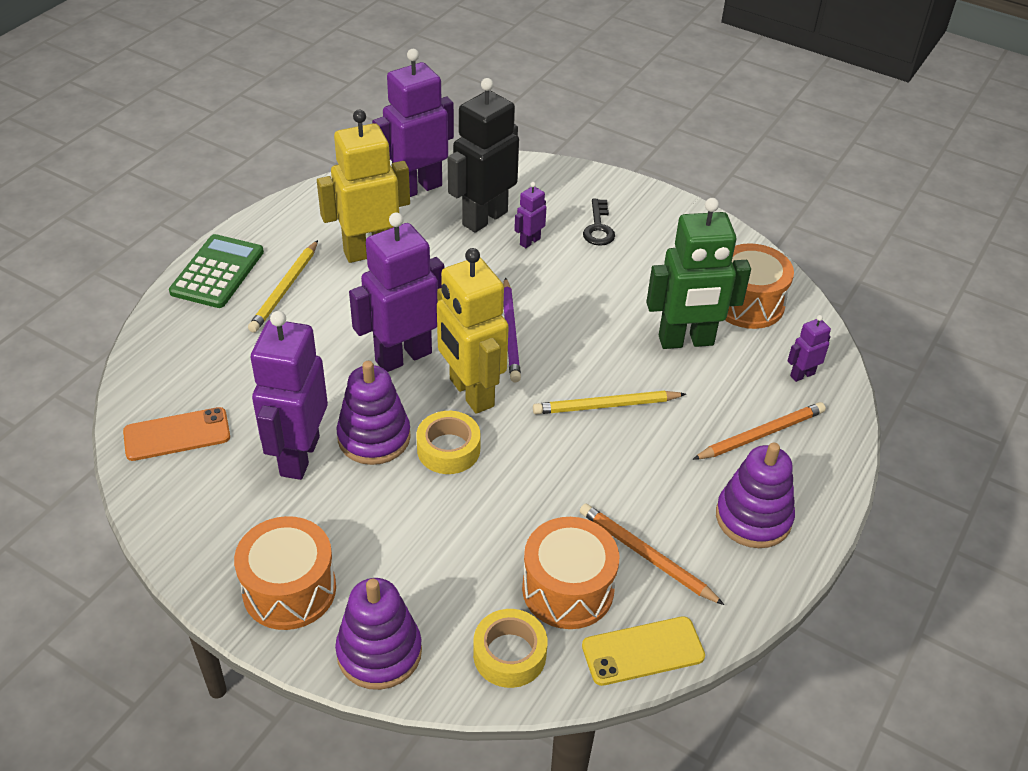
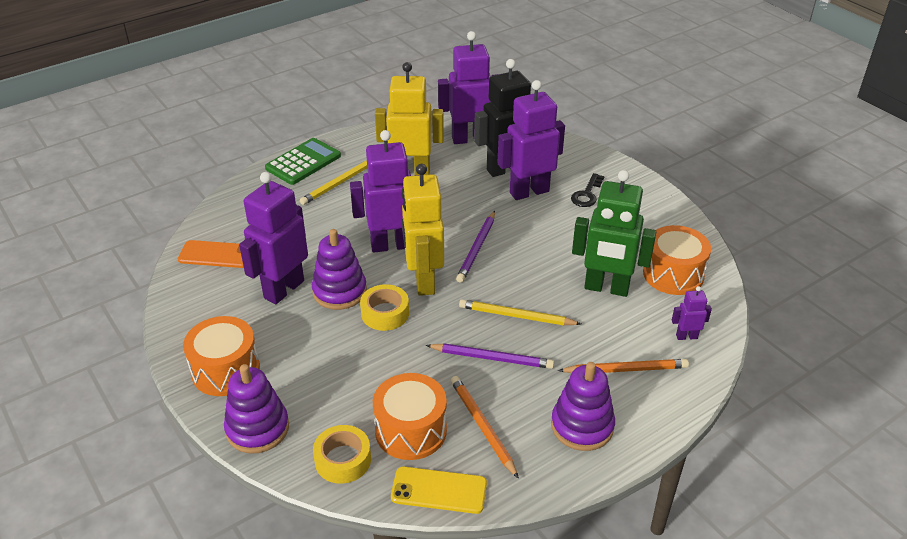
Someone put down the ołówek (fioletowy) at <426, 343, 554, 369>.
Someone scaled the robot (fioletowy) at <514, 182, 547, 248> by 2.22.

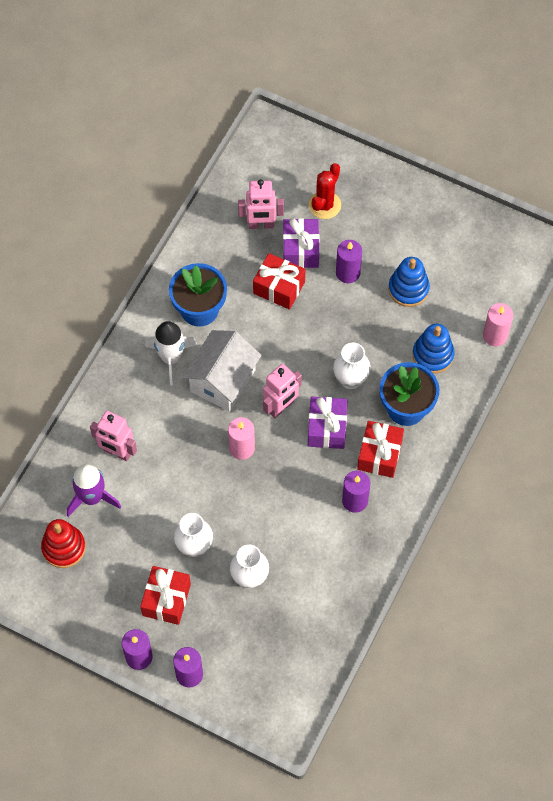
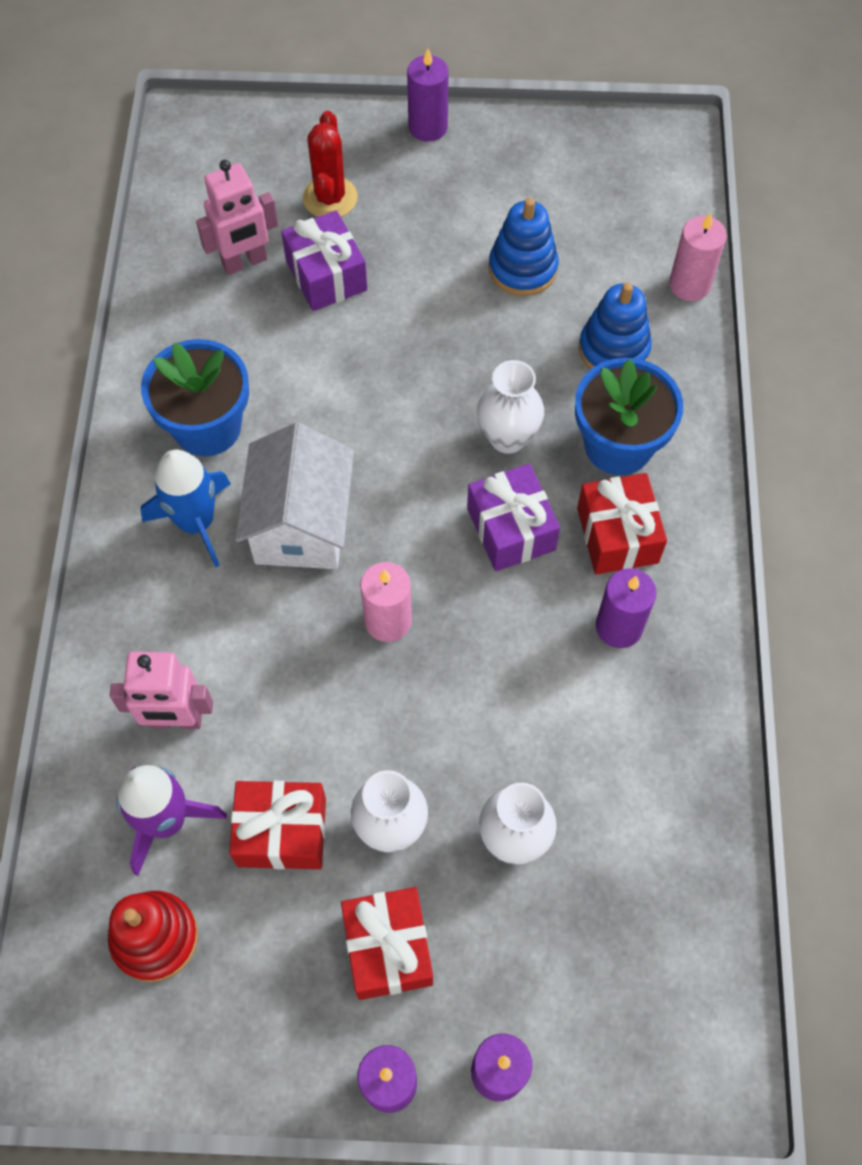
Someone took away the robot (różowy) at <263, 364, 302, 418>.
Someone carried the prezent (czerwony) from <253, 253, 305, 310> to <229, 781, 326, 869>.
Someone carried the świeca (fioletowy) from <336, 240, 362, 283> to <407, 49, 449, 142>.
Someone repainted the rakieta (biały) at <145, 321, 197, 385>, which became the rakieta (niebieski) at <141, 450, 231, 567>.

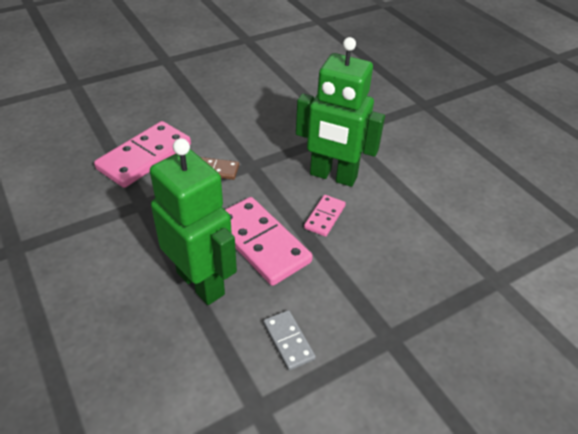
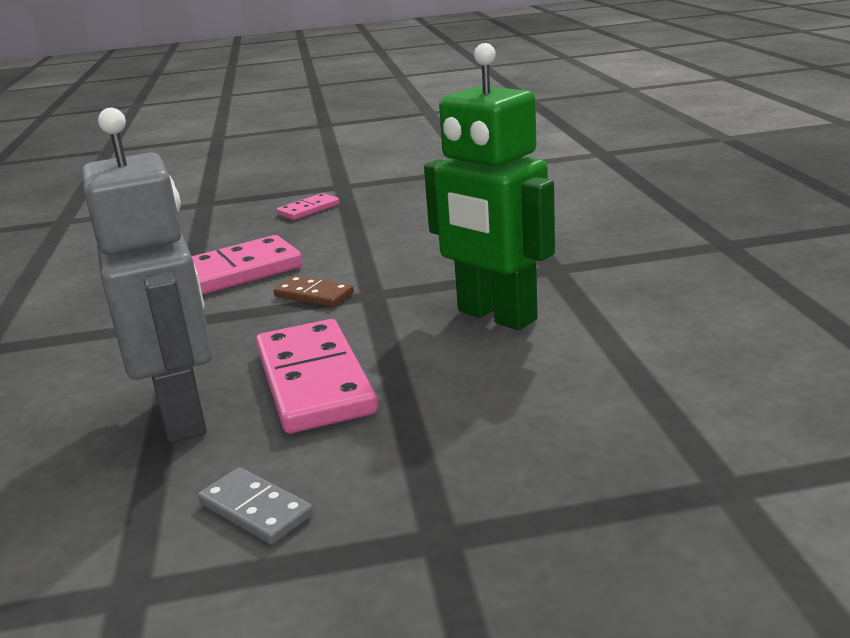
Someone carried the kostka domina (różowy) from <304, 195, 346, 237> to <277, 193, 340, 220>.
Someone repainted the robot (zielony) at <150, 138, 237, 305>, which became the robot (szary) at <82, 108, 212, 443>.
Someone rotated the kostka domina (szary) at <263, 310, 316, 371> by 45 degrees counterclockwise.

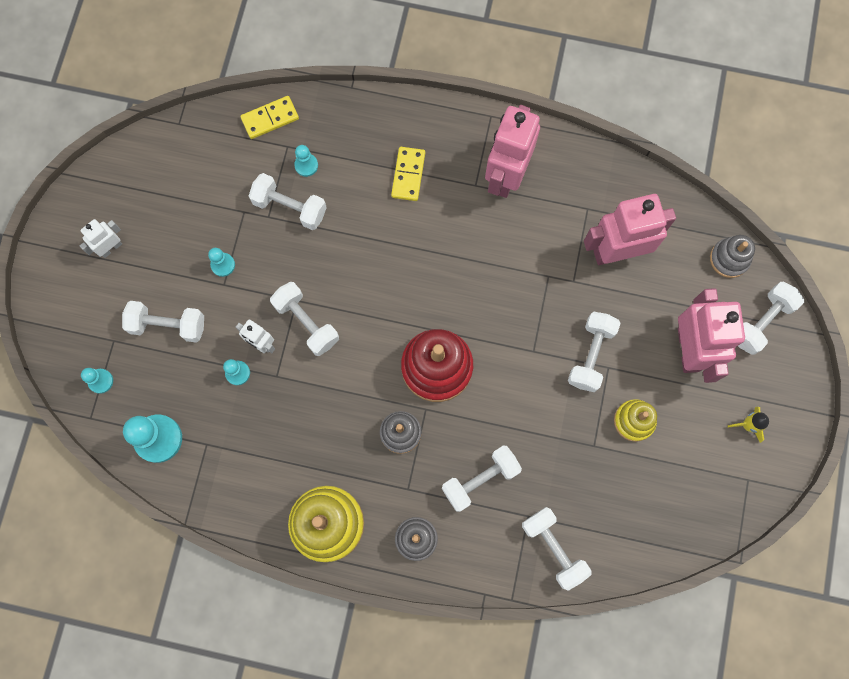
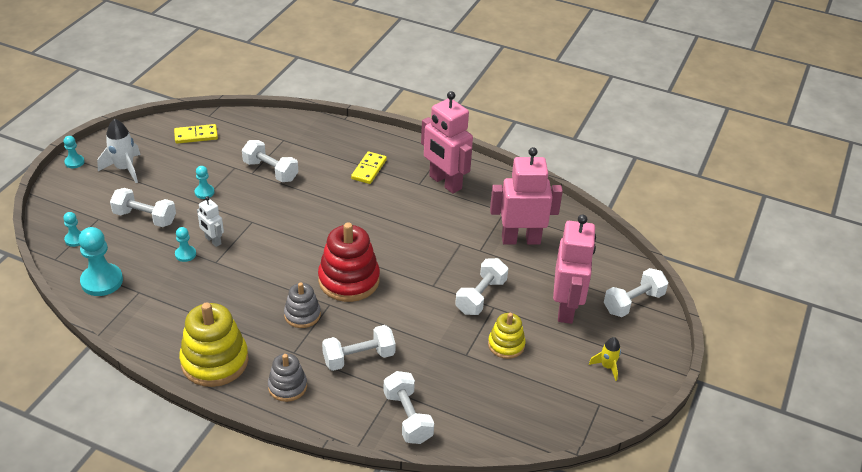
Someone took away the hantel (biały) at <270, 282, 339, 356>.
Someone took away the zabawka nakładanka (szary) at <710, 235, 755, 278>.
Someone carried the kostka domina (żółty) from <240, 96, 299, 139> to <174, 124, 218, 144>.
Someone carried the pionek (turkusowy) from <294, 145, 318, 177> to <64, 136, 84, 168>.
Someone swapped the robot (biały) at <80, 219, 122, 258> for the rakieta (biały) at <97, 119, 141, 183>.
Someone rotated the robot (różowy) at <485, 105, 540, 198> by 75 degrees counterclockwise.

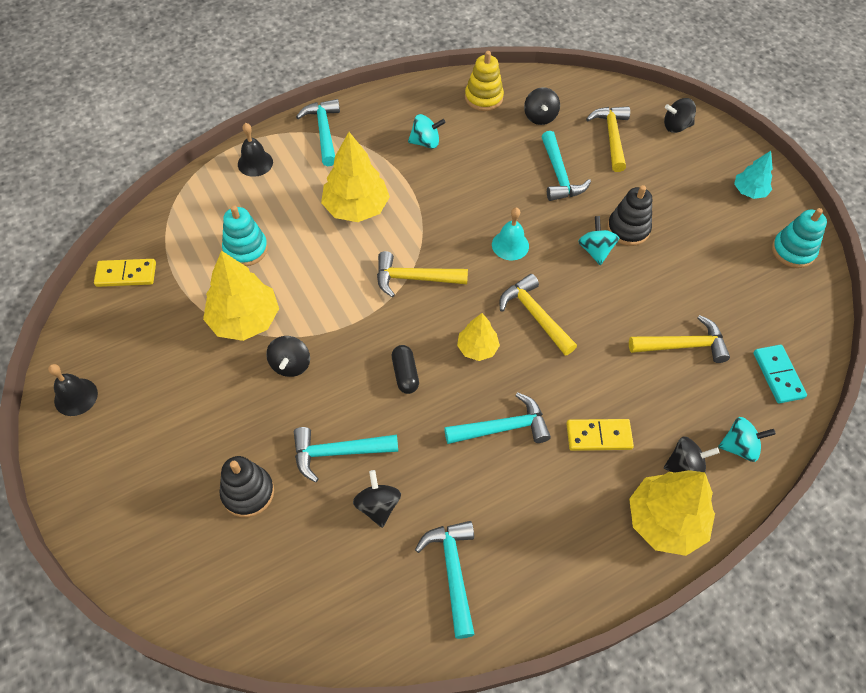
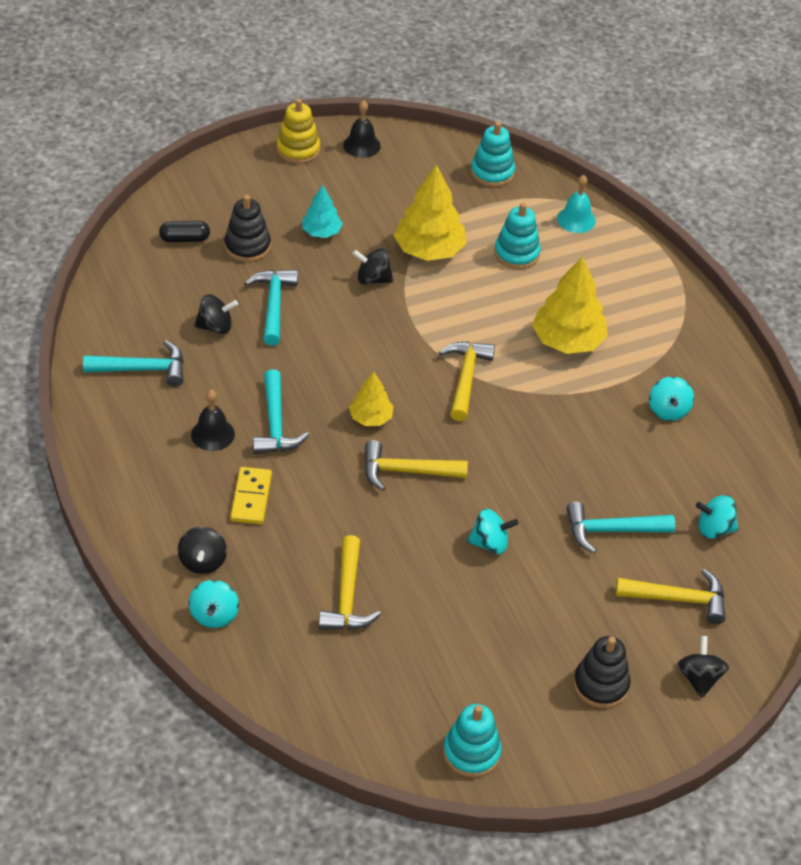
Someone took away the młotek (turkusowy) at <296, 99, 340, 166>.
Someone took away the drzewko (żółty) at <629, 470, 715, 556>.
Someone took away the kostka domina (turkusowy) at <754, 345, 807, 404>.
Someone carried the dzwonek (czarny) from <238, 123, 273, 177> to <191, 390, 235, 451>.
Someone carried the kapsułka (czarny) from <392, 345, 419, 394> to <159, 221, 210, 242>.
Someone carried the zabawka nakładanka (żółty) from <465, 51, 504, 111> to <276, 98, 320, 164>.
Someone carried the dzwonek (turkusowy) from <492, 208, 529, 260> to <557, 175, 596, 233>.
Someone carried the zabawka nakładanka (czarny) from <607, 185, 652, 246> to <574, 636, 631, 708>.
Someone carried the drzewko (turkusowy) from <734, 151, 773, 199> to <302, 185, 343, 238>.
Someone swapped the kostka domina (żółty) at <94, 259, 156, 287> for the zabawka nakładanka (turkusowy) at <471, 122, 515, 187>.
Someone repainted the bączek (czarny) at <524, 87, 560, 125>, which became the bączek (turkusowy) at <696, 495, 738, 539>.
Someone rotated the młotek (żółty) at <500, 274, 577, 355> by 150 degrees counterclockwise.

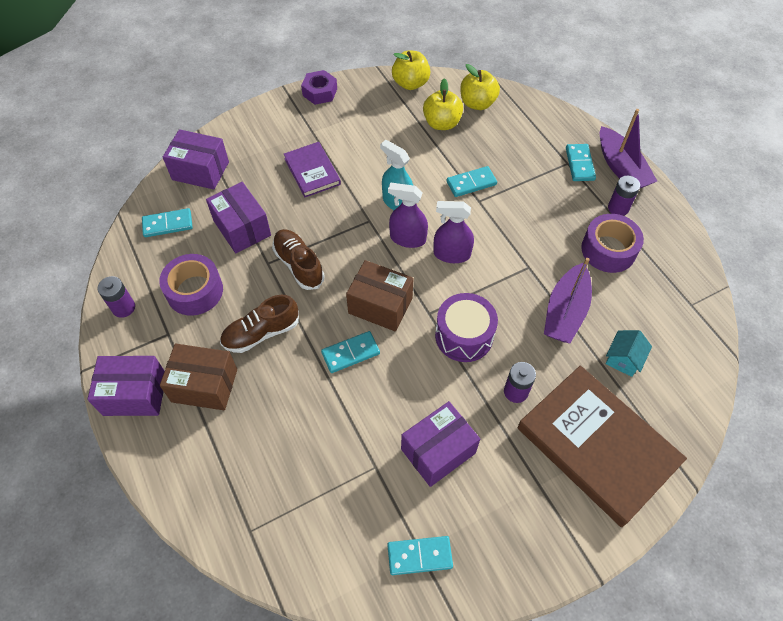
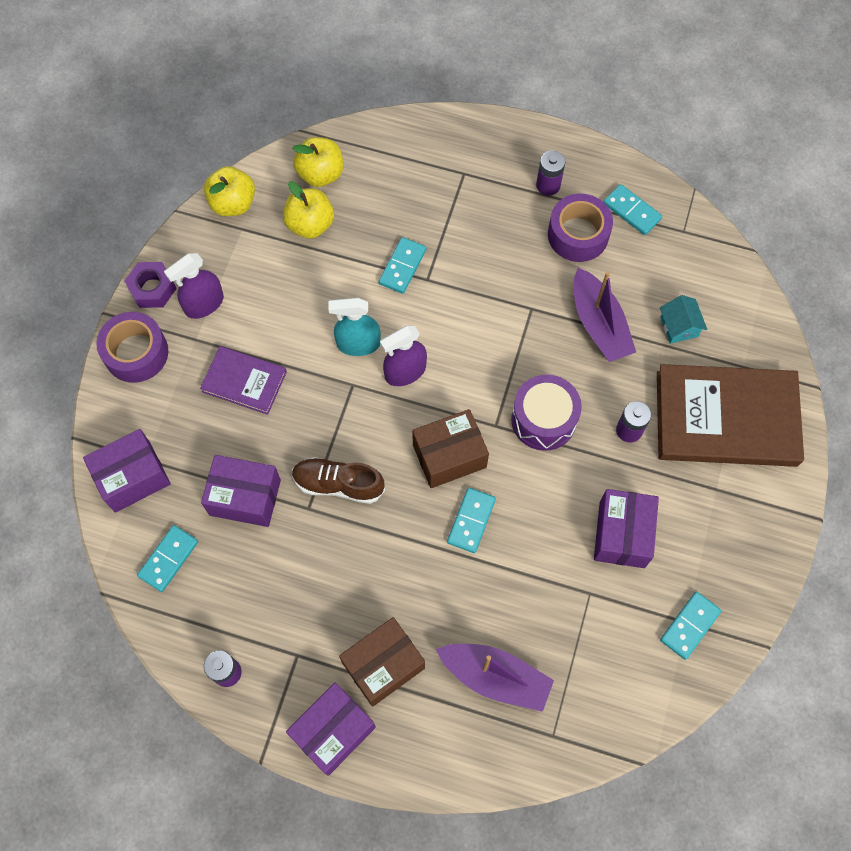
Someone took away the but (brązowy) at <220, 295, 299, 353>.
Someone carried the taśma klejąca (fioletowy) from <159, 254, 223, 316> to <96, 312, 168, 383>.
Someone carried the spryskiwacz (fioletowy) from <433, 201, 474, 263> to <164, 253, 224, 319>.
Someone carried the kostka domina (turkusowy) from <566, 144, 596, 181> to <603, 184, 662, 235>.
Someone carried the łódka (fioletowy) from <600, 109, 657, 188> to <436, 644, 554, 712>.

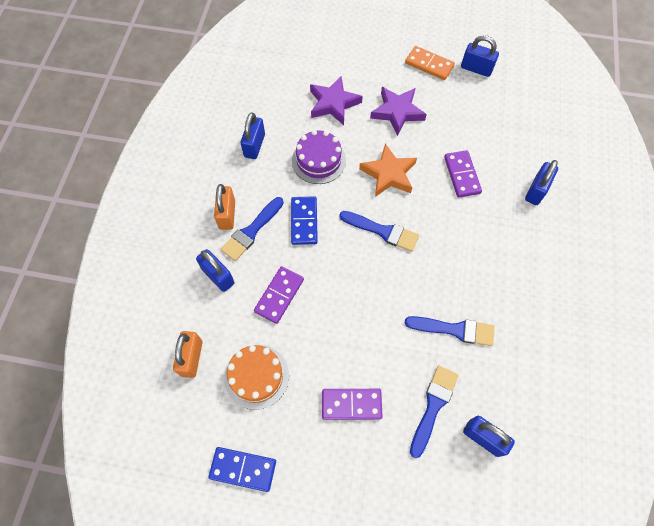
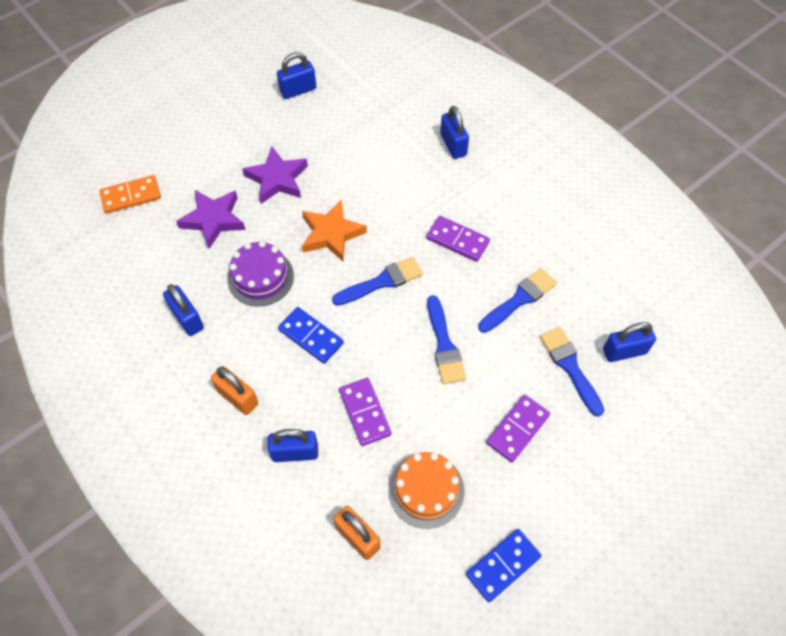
Someone carried the pędzel (niebieski) from <221, 197, 284, 261> to <427, 295, 466, 384>.
Someone carried the kostka domina (pomarańczowy) from <405, 46, 455, 80> to <99, 175, 161, 214>.
Someone carried the kostka domina (fioletowy) from <444, 150, 482, 198> to <426, 216, 490, 262>.

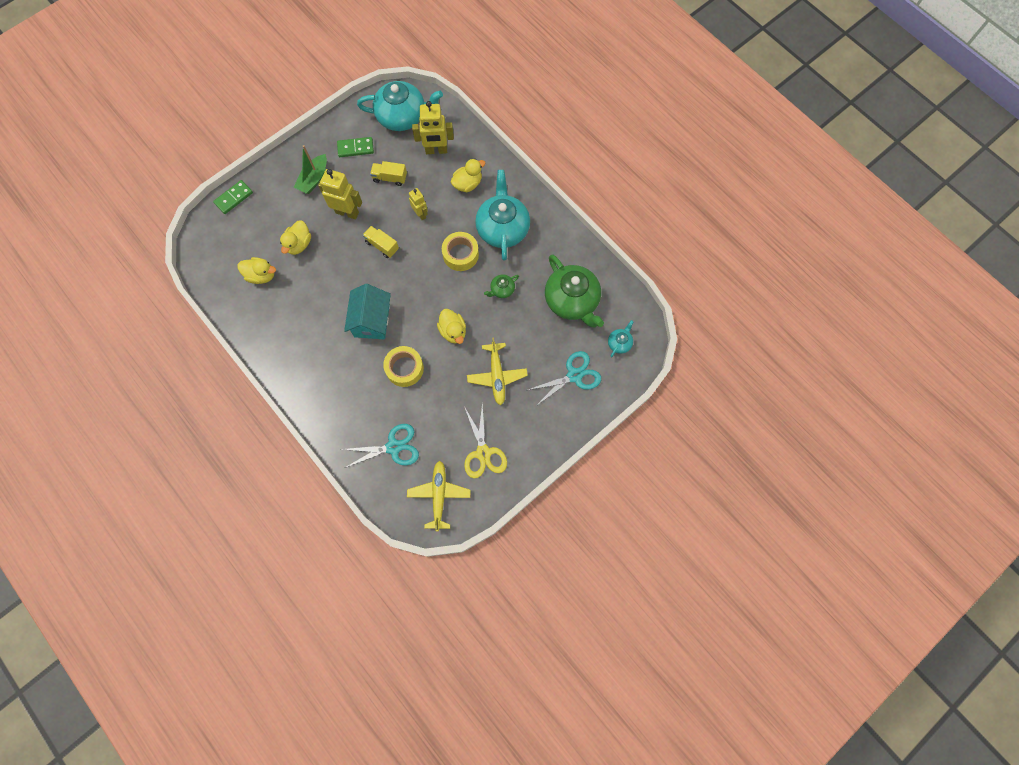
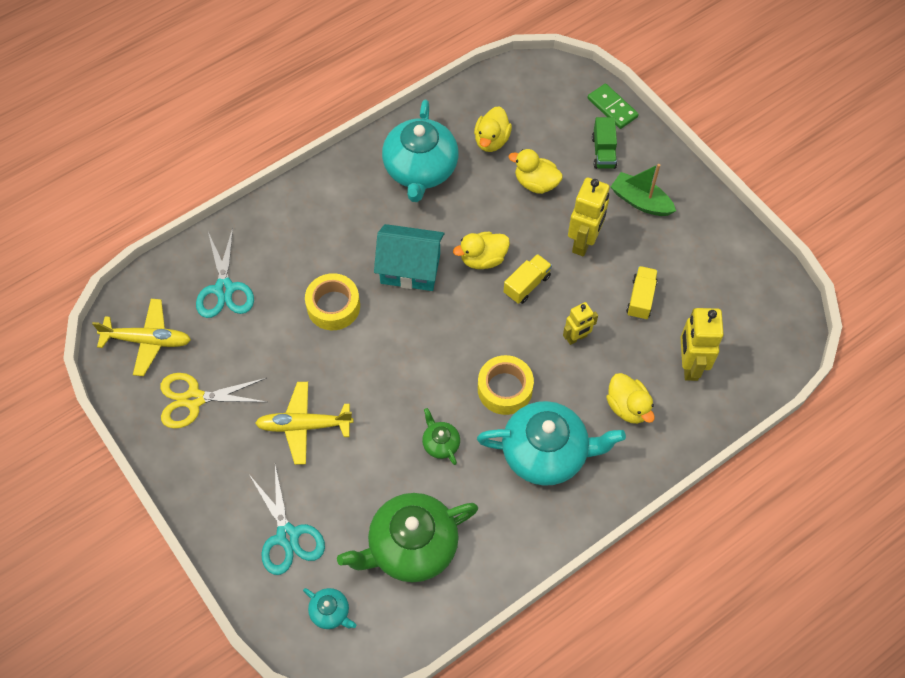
Someone took away the kostka domina (zielony) at <337, 137, 374, 157>.
Someone put down the ciężarówka (zielony) at <592, 117, 617, 169>.
Someone carried the imbryk (turkusowy) from <357, 81, 443, 131> to <382, 100, 459, 202>.
Someone carried the kaczka (żółty) from <437, 309, 466, 344> to <453, 232, 510, 269>.

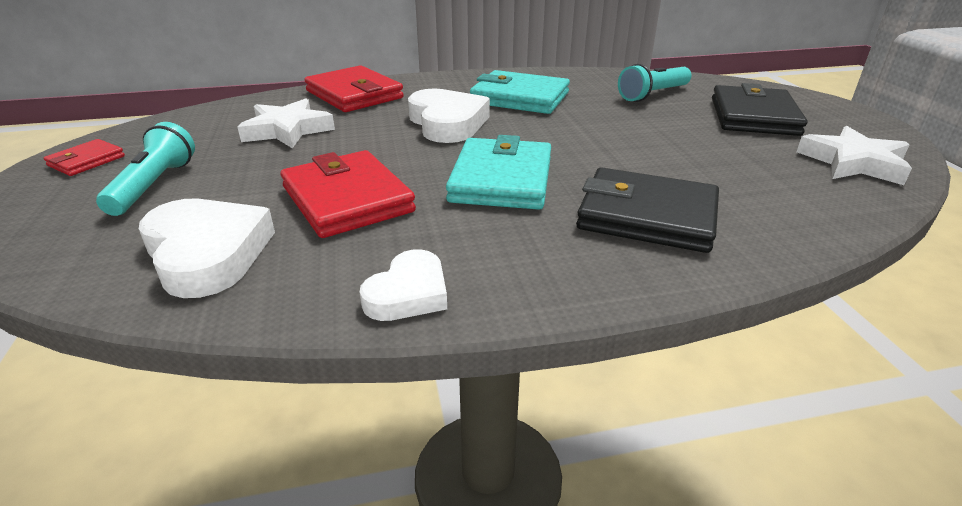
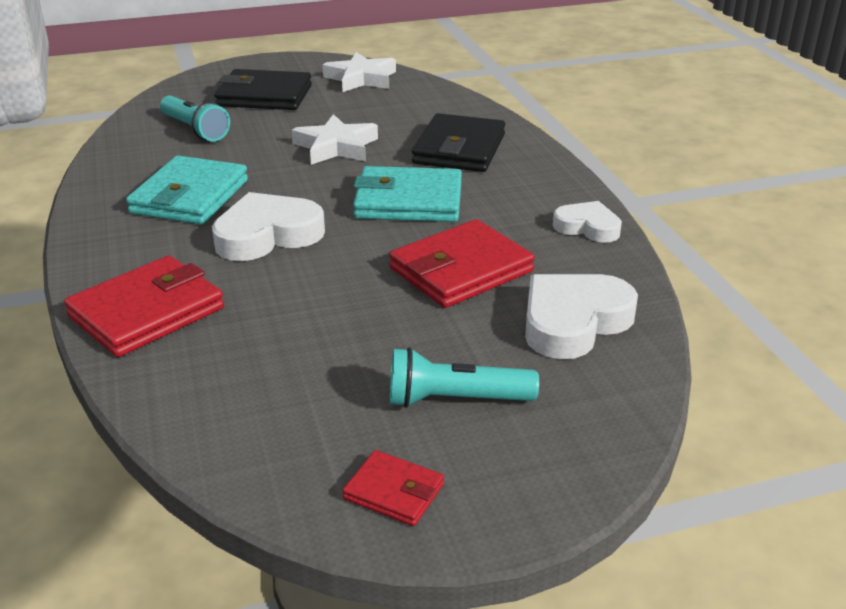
Someone carried the gwiazda (biały) from <237, 98, 335, 148> to <292, 114, 378, 165>.

